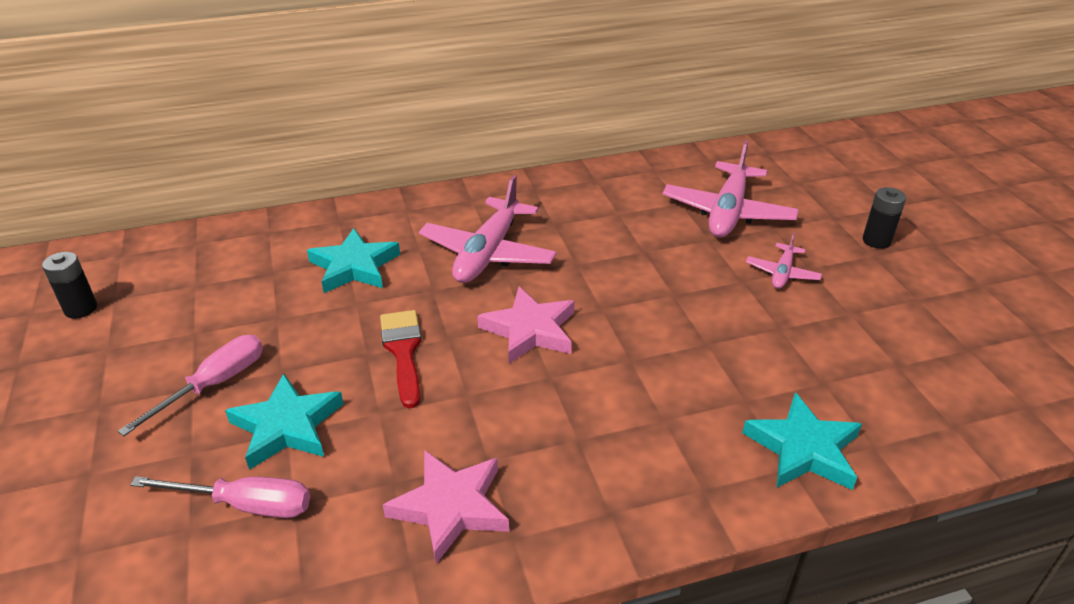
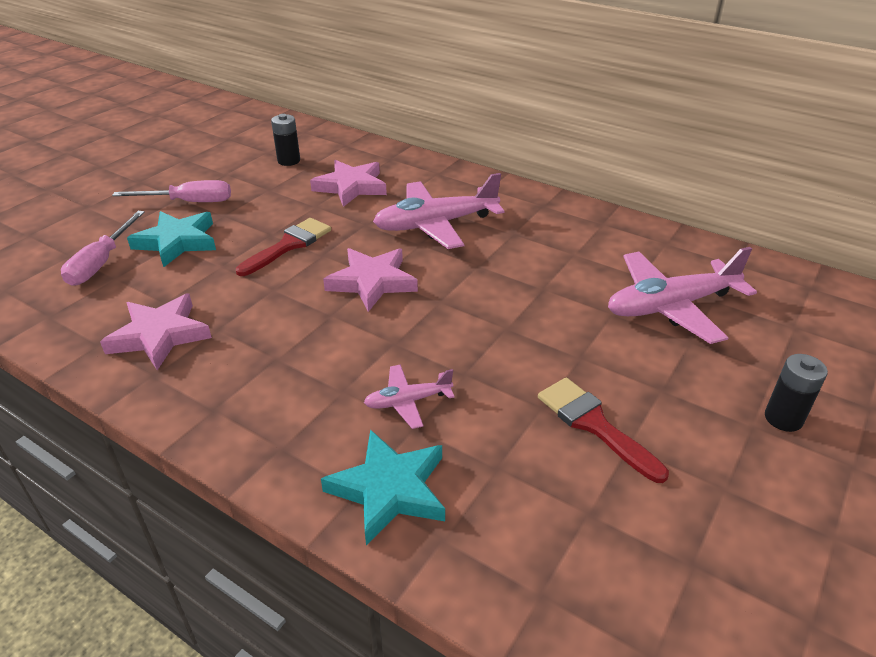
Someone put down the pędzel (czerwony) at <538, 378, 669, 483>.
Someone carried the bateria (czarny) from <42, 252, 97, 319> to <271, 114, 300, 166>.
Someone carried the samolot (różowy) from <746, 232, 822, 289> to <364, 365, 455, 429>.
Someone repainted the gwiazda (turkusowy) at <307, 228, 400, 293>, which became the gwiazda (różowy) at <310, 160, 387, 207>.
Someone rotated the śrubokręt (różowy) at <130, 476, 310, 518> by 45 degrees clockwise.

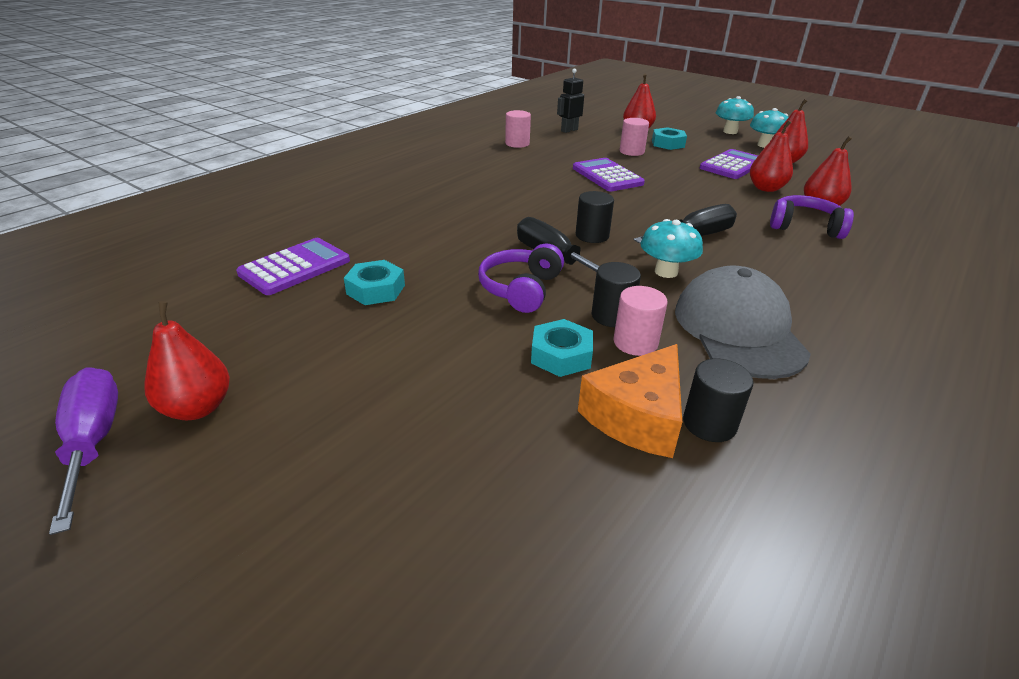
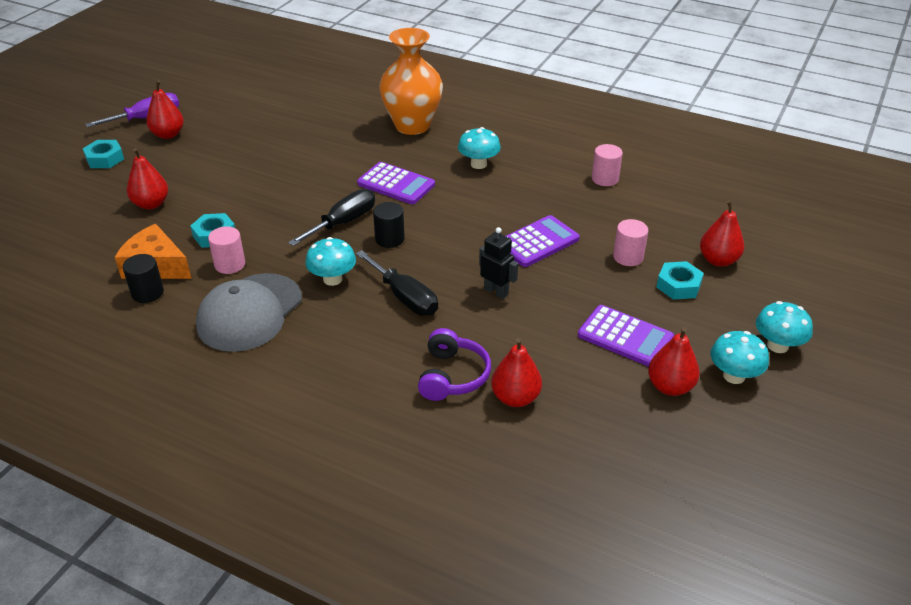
Someone took away the słuchawki (fioletowy) at <478, 244, 564, 313>.
Someone took away the walec (czarny) at <592, 262, 641, 327>.
Someone put down the wazon (pomarańczowy) at <379, 28, 443, 135>.
Someone put down the grzyb (turkusowy) at <458, 127, 501, 169>.
Someone carried the kalkulator (fioletowy) from <236, 238, 350, 295> to <357, 162, 435, 204>.
Someone carried the nakrętka (turkusowy) from <344, 260, 405, 305> to <83, 140, 124, 168>.
Someone carried the robot (czarny) from <557, 69, 584, 133> to <479, 227, 518, 299>.
Someone carried the gruszka (czerwony) from <750, 120, 793, 192> to <127, 148, 168, 209>.
Someone rotated the czapka (szary) at <675, 265, 811, 379> by 135 degrees clockwise.

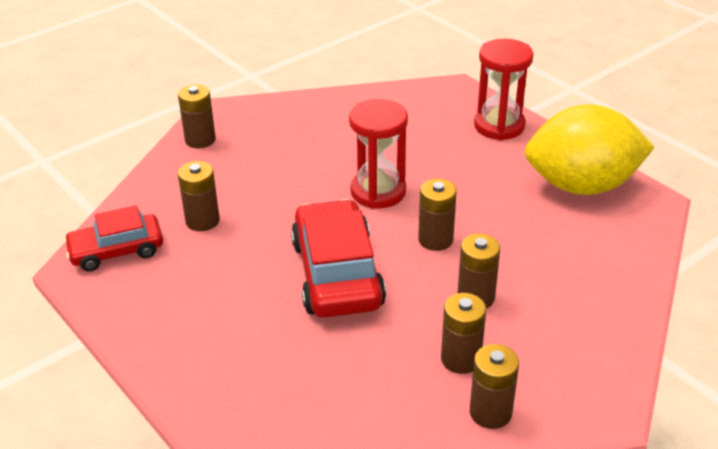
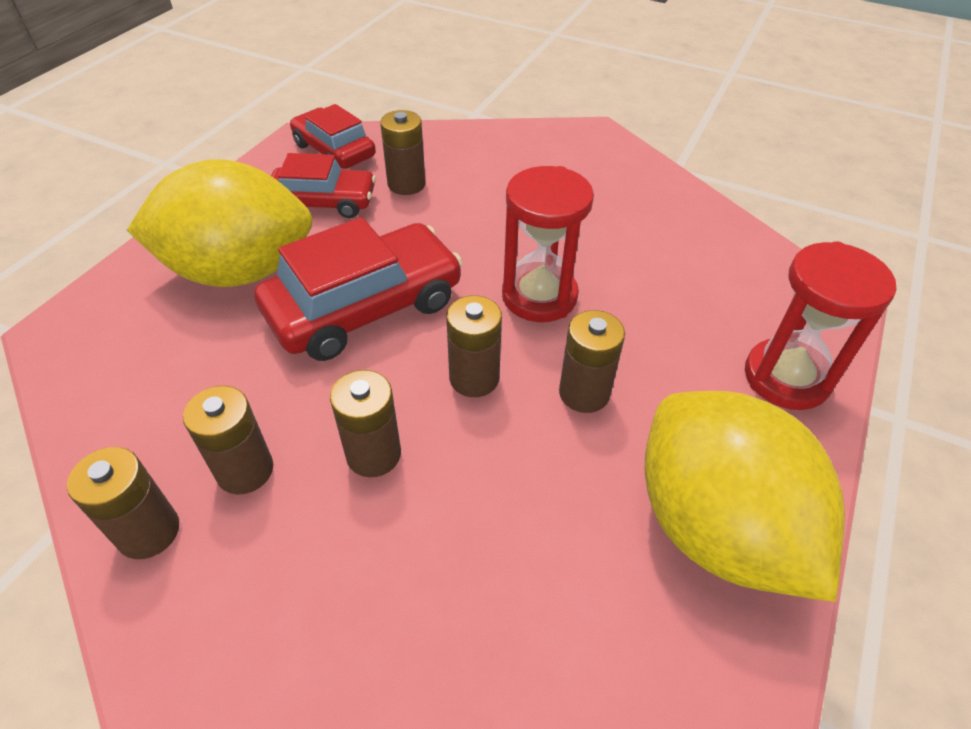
Someone put down the cytryna (żółty) at <127, 159, 313, 287>.
Someone put down the samochód (czerwony) at <271, 153, 376, 218>.
Someone carried the bateria (brązowy) from <178, 84, 216, 148> to <559, 310, 625, 413>.

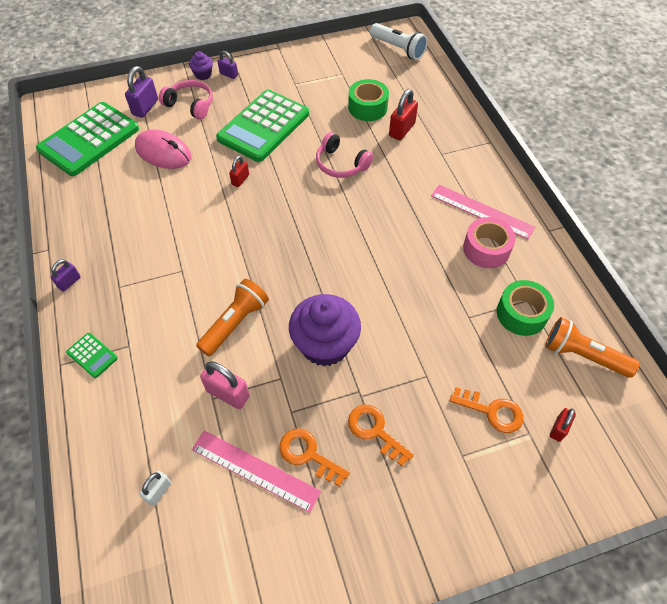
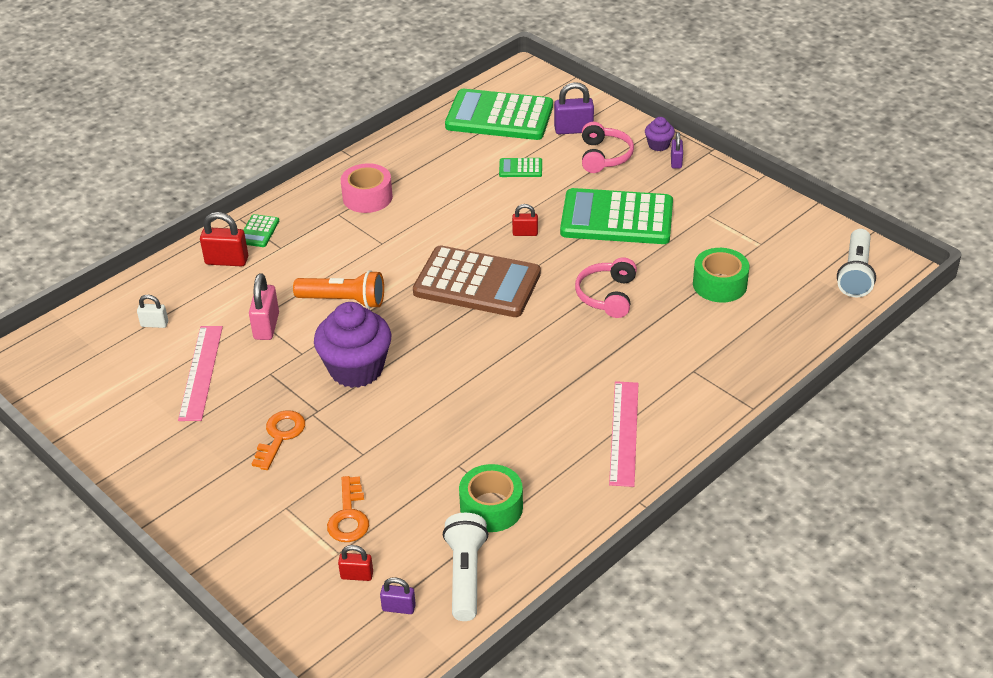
Someone took away the klucz (pomarańczowy) at <279, 428, 350, 487>.
Someone put down the kalkulator (brązowy) at <413, 245, 541, 317>.
Someone carried the kłódka (fioletowy) from <51, 259, 81, 292> to <380, 577, 416, 614>.
Someone carried the kłódka (czerwony) from <389, 89, 418, 140> to <200, 212, 248, 266>.
Someone carried the taśma klejąca (różowy) from <463, 217, 516, 268> to <341, 163, 393, 213>.
Someone swapped the myszka (różowy) at <135, 130, 192, 169> for the kalkulator (zielony) at <499, 158, 542, 177>.
Someone repainted the latarka (pomarańczowy) at <545, 317, 640, 378>, which became the latarka (biały) at <443, 513, 488, 621>.

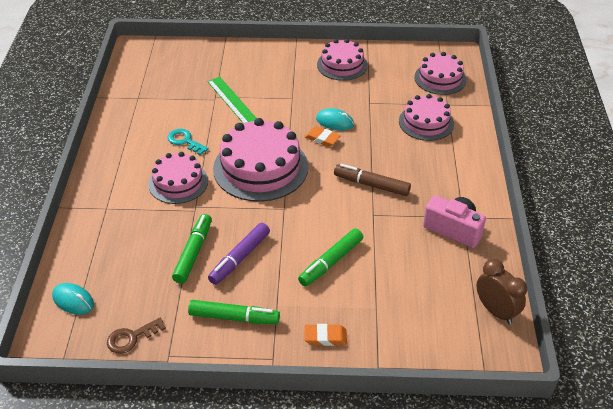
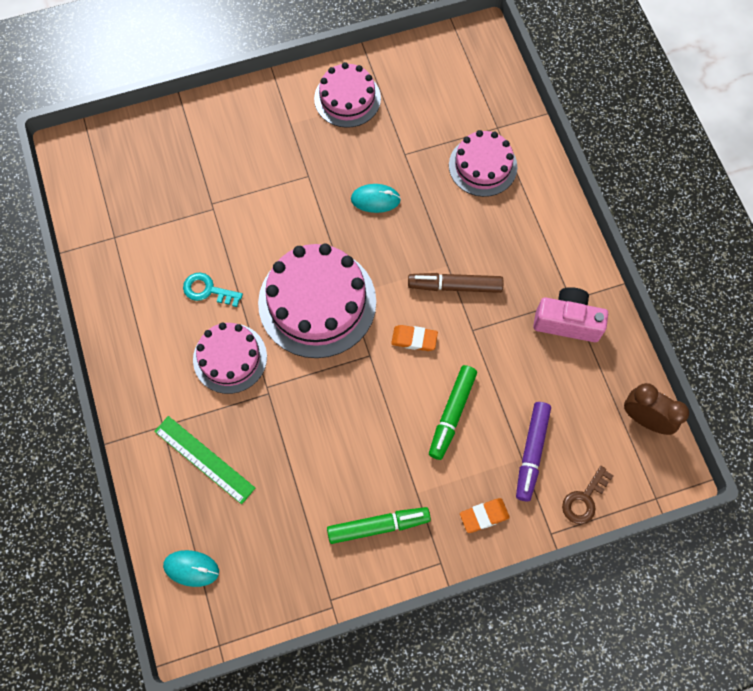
Someone took away the flamaster (zielony) at <172, 214, 212, 284>.
Someone took away the tort (różowy) at <414, 52, 467, 95>.
Someone carried the klucz (brązowy) from <107, 318, 166, 354> to <562, 466, 614, 524>.
Someone carried the linijka (zielony) from <207, 77, 257, 123> to <154, 416, 255, 504>.
Someone carried the flamaster (fioletowy) from <208, 223, 270, 285> to <516, 402, 551, 501>.
Someone carried the gumka do mazania (pomarańczowy) from <305, 126, 341, 147> to <391, 325, 438, 351>.

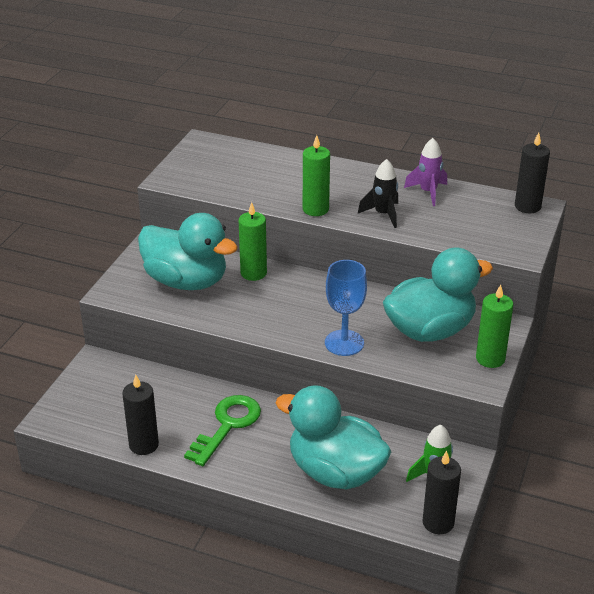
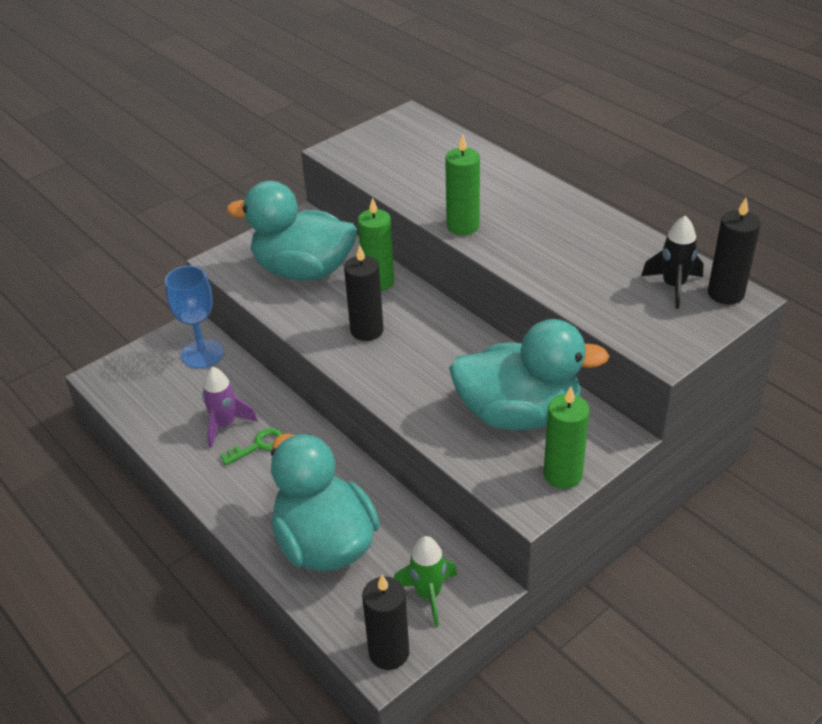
Someone carried the świeca (czarny) from <122, 375, 159, 455> to <344, 245, 383, 341>.
Someone carried the kielich (niebieski) from <325, 260, 367, 356> to <165, 266, 224, 369>.
Someone carried the rakieta (czarny) from <358, 159, 398, 228> to <641, 216, 704, 309>.
Someone carried the rakieta (fioletowy) from <404, 138, 447, 206> to <202, 367, 258, 448>.
Someone rotated the kaczka (turkusowy) at <138, 213, 238, 290> by 135 degrees clockwise.
Someone scaled the klucz (zielony) at <184, 395, 261, 466> by 0.55.

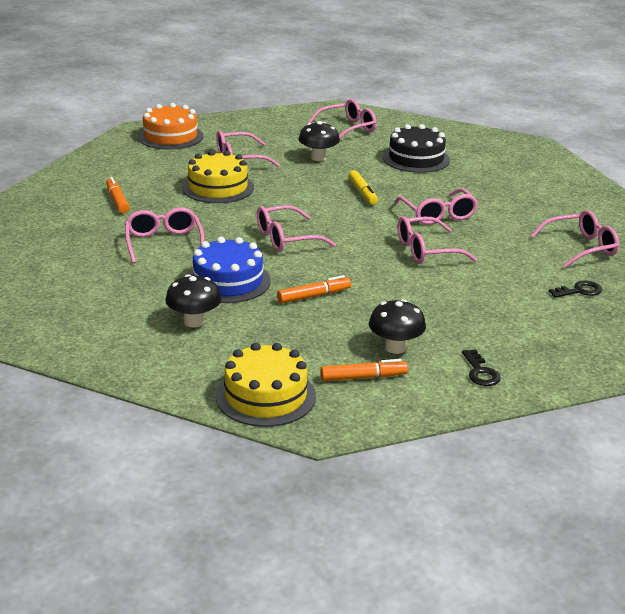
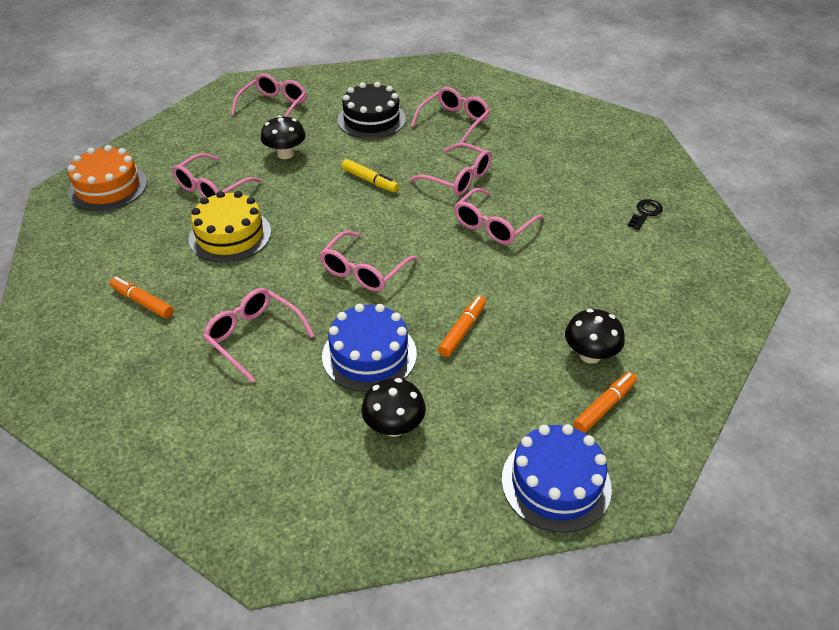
Someone took away the klucz (czarny) at <462, 349, 501, 386>.
Someone carried the okulary (różowy) from <530, 210, 619, 268> to <411, 87, 490, 143>.
Someone repainted the tort (żółty) at <216, 343, 316, 427>, which became the tort (niebieski) at <502, 424, 612, 533>.

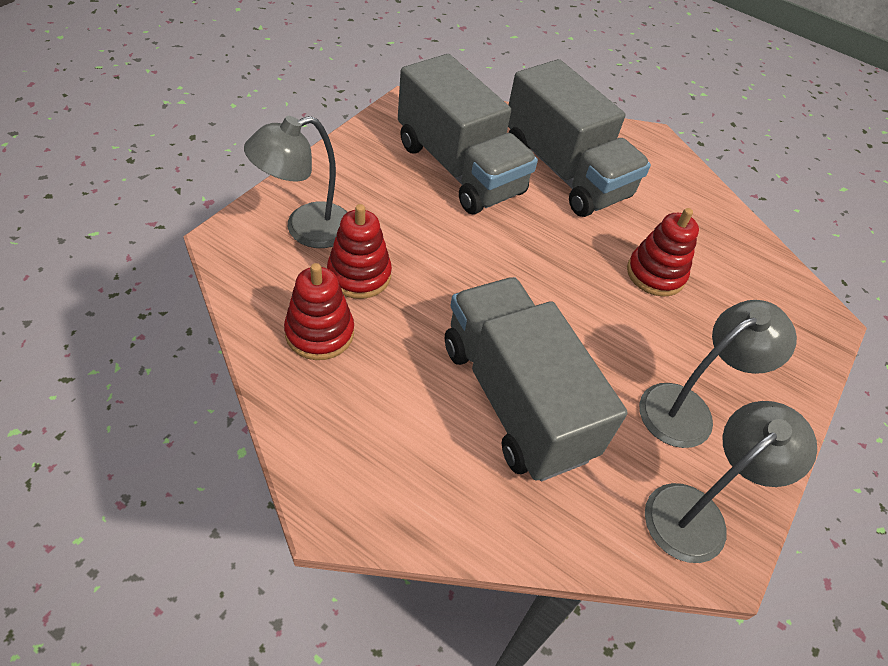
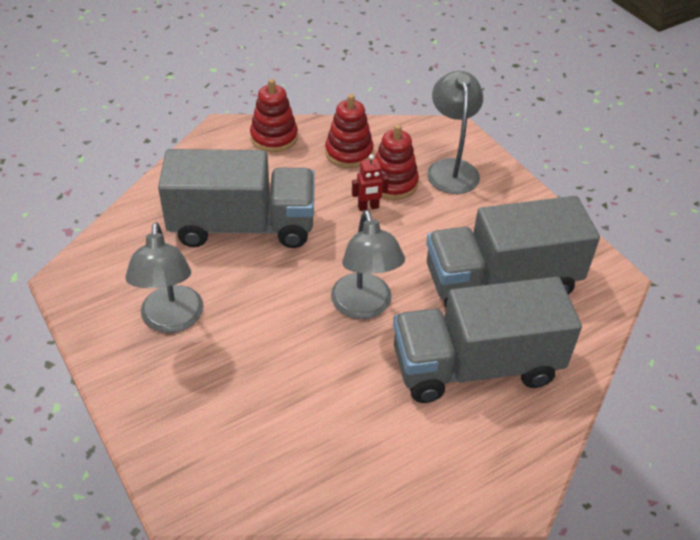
Someone put down the robot (czerwony) at <352, 154, 389, 211>.
Someone carried the zabawka nakładanka (czerwony) from <627, 208, 699, 297> to <250, 79, 298, 152>.
Someone carried the lampka (szary) from <645, 401, 817, 563> to <331, 210, 405, 319>.

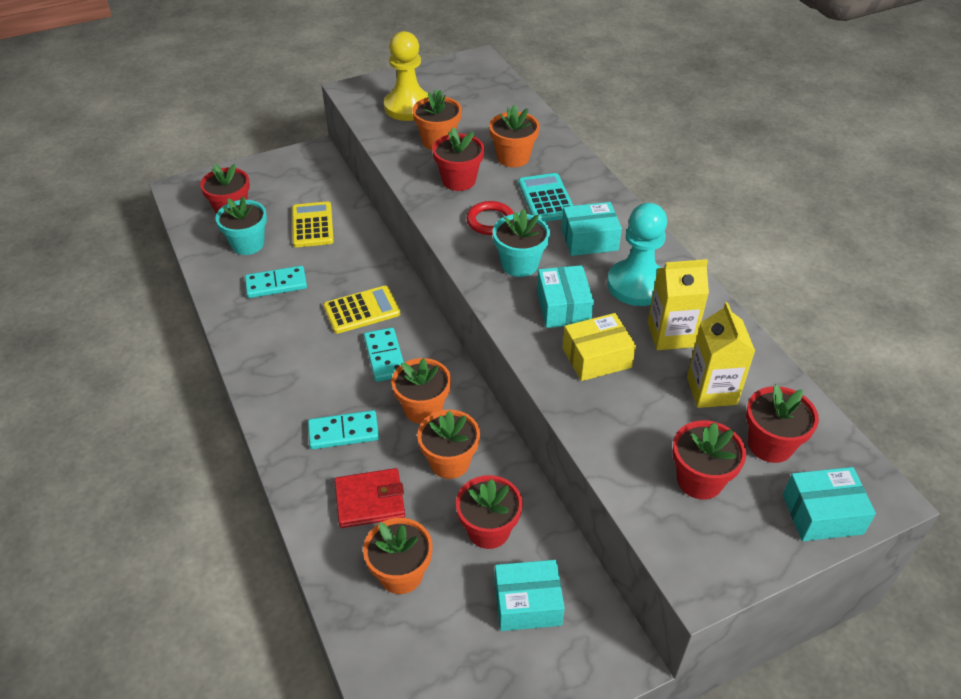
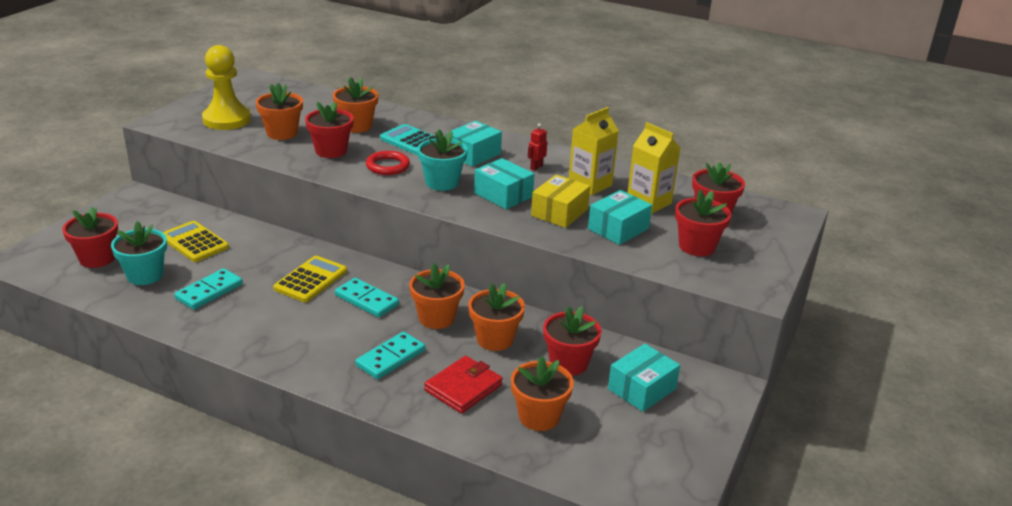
Someone carried the pudełko (turkusowy) from <783, 467, 876, 541> to <588, 190, 652, 245>.
Someone swapped the pionek (turkusowy) at <607, 203, 667, 306> for the robot (czerwony) at <528, 123, 547, 171>.

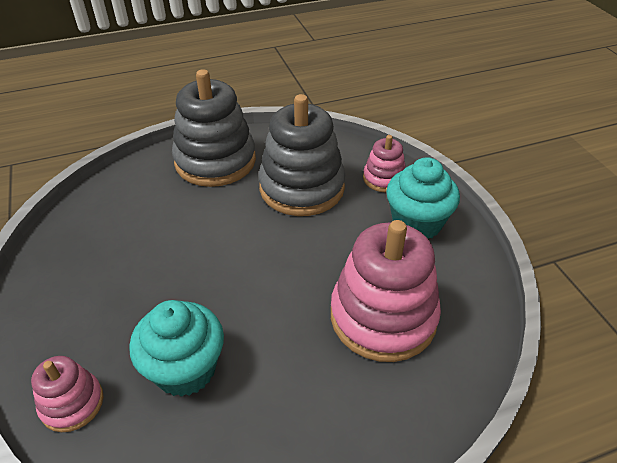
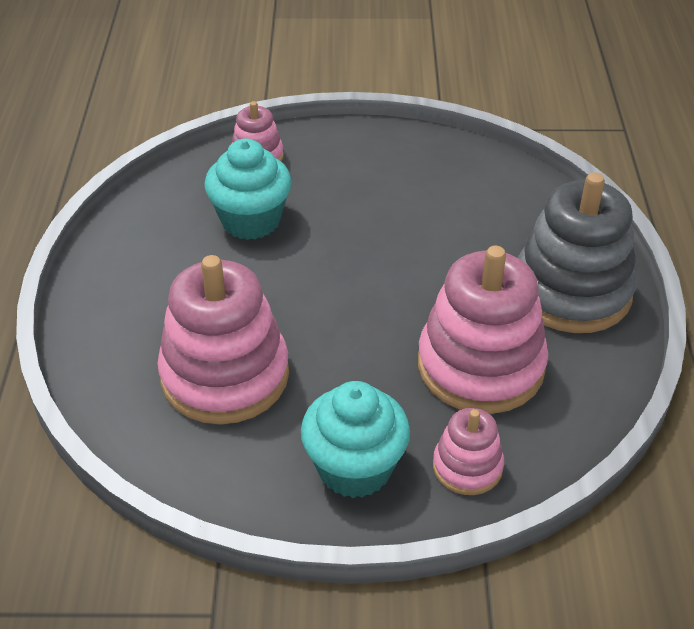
Someone repainted the zabawka nakładanka (szary) at <258, 94, 345, 216>, which became the zabawka nakładanka (różowy) at <418, 246, 548, 414>.

